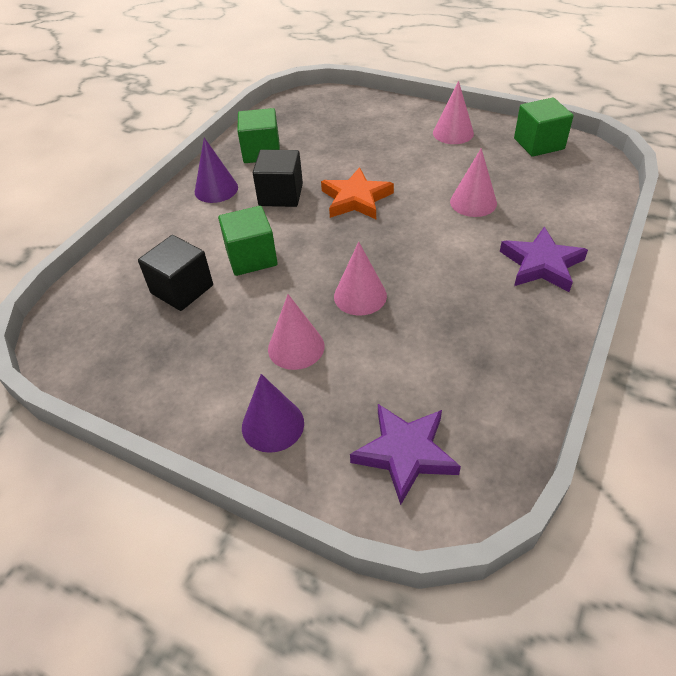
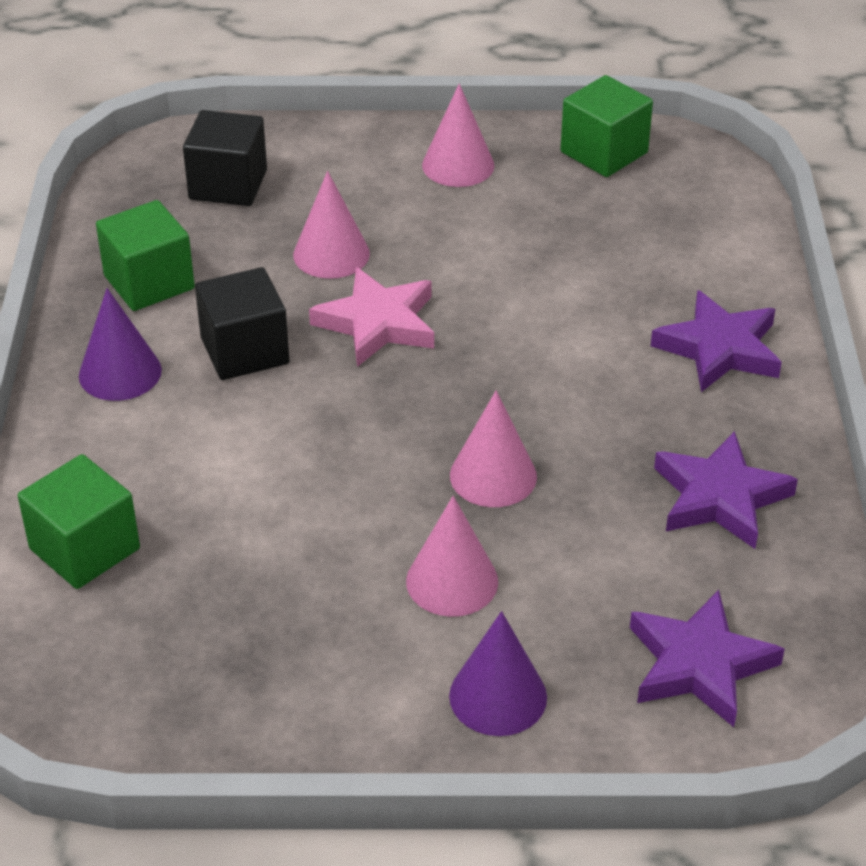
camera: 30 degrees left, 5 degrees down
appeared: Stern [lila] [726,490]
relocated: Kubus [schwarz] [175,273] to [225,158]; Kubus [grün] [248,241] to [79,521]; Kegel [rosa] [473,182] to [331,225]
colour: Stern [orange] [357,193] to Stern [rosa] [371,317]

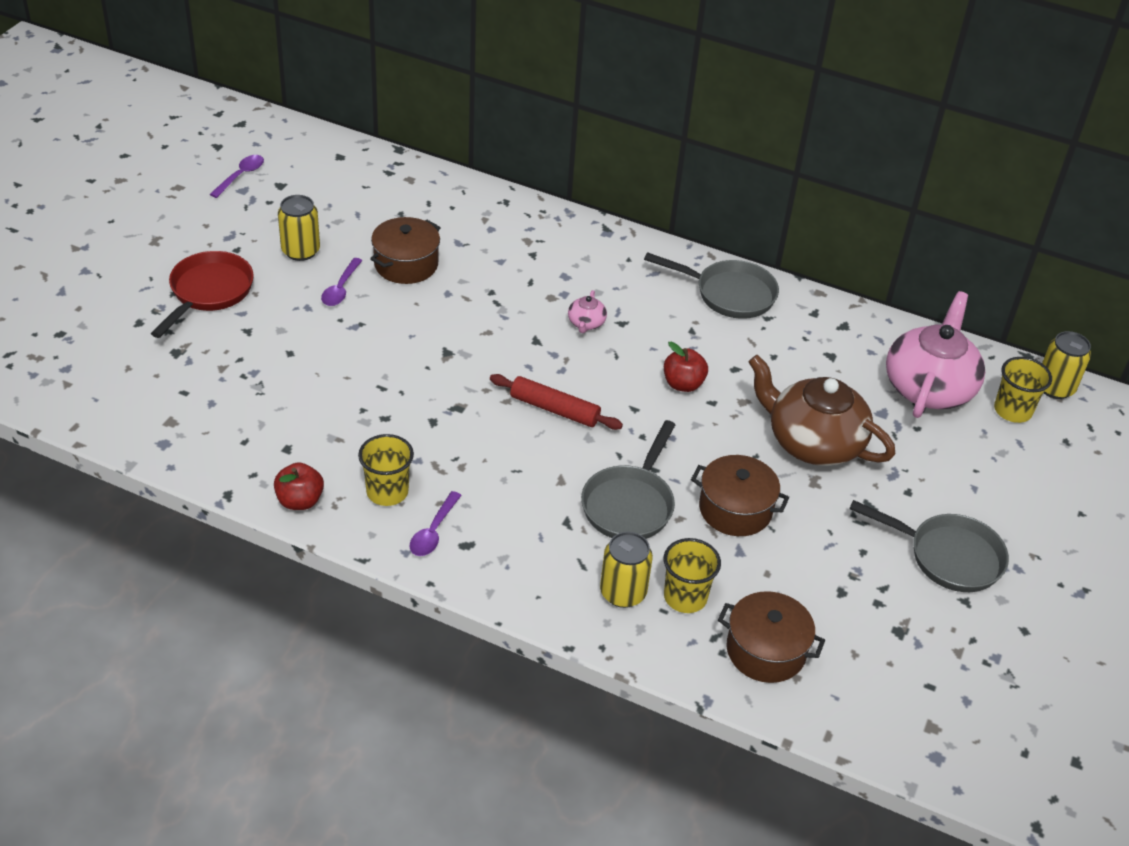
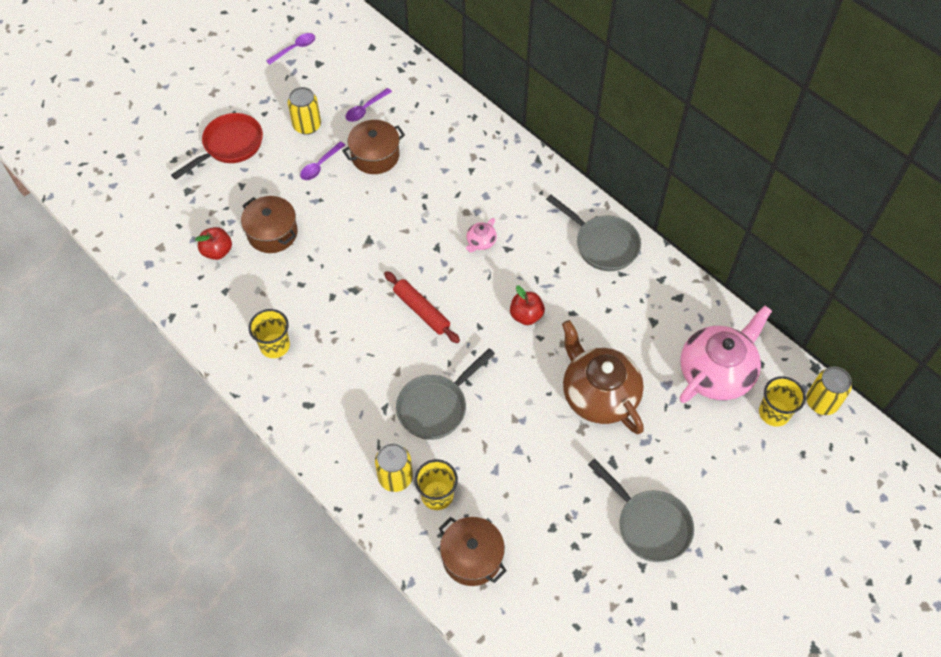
camera: 25 degrees right, 15 degrees up
relocated: Apfel [rot] [299,486] to [213,243]; Löffel [lila] [435,523] to [368,105]; Kochtopf [braun] [740,495] to [269,224]

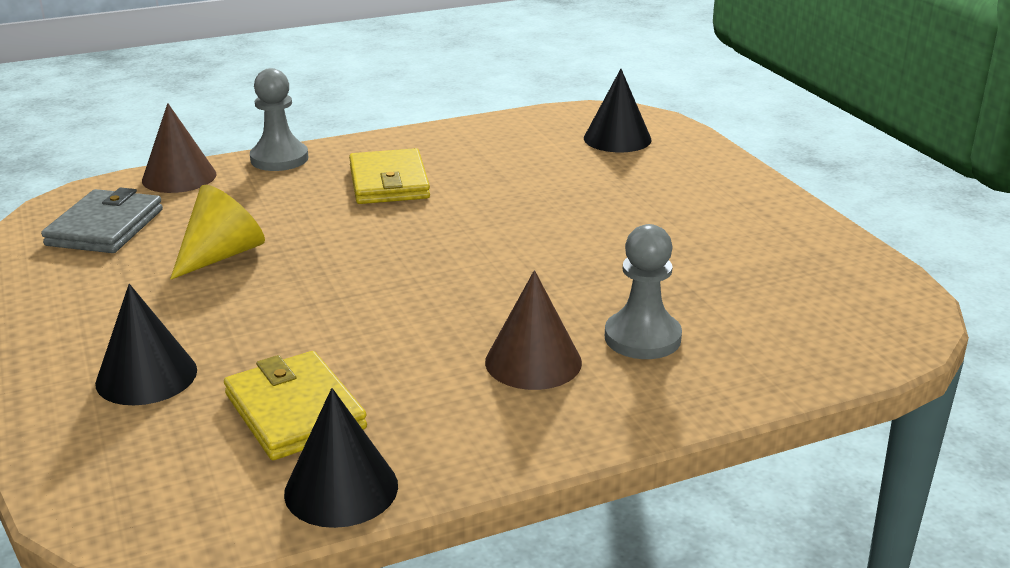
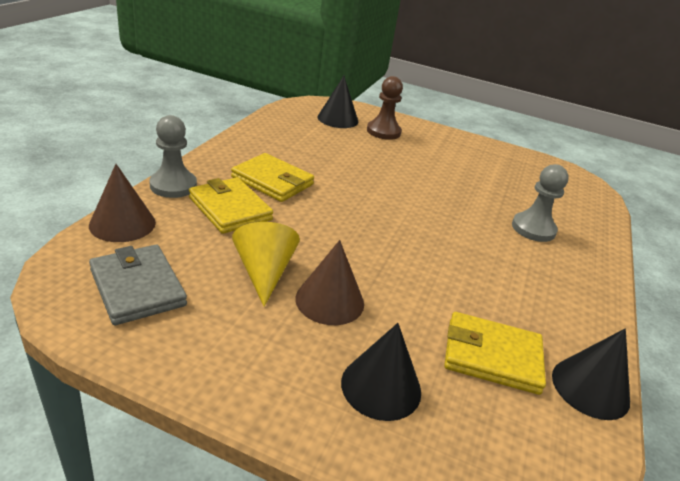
camera: 50 degrees left, 5 degrees up
appeared: Geldbörse [gelb] [231,205]; Bauer [braun] [385,108]
relocated: Kegel [braun] [533,330] to [329,282]

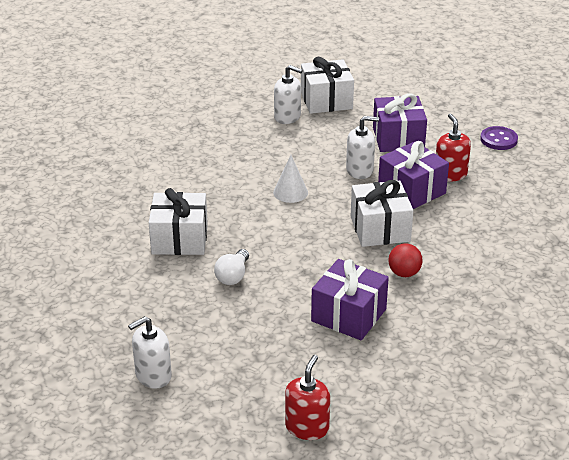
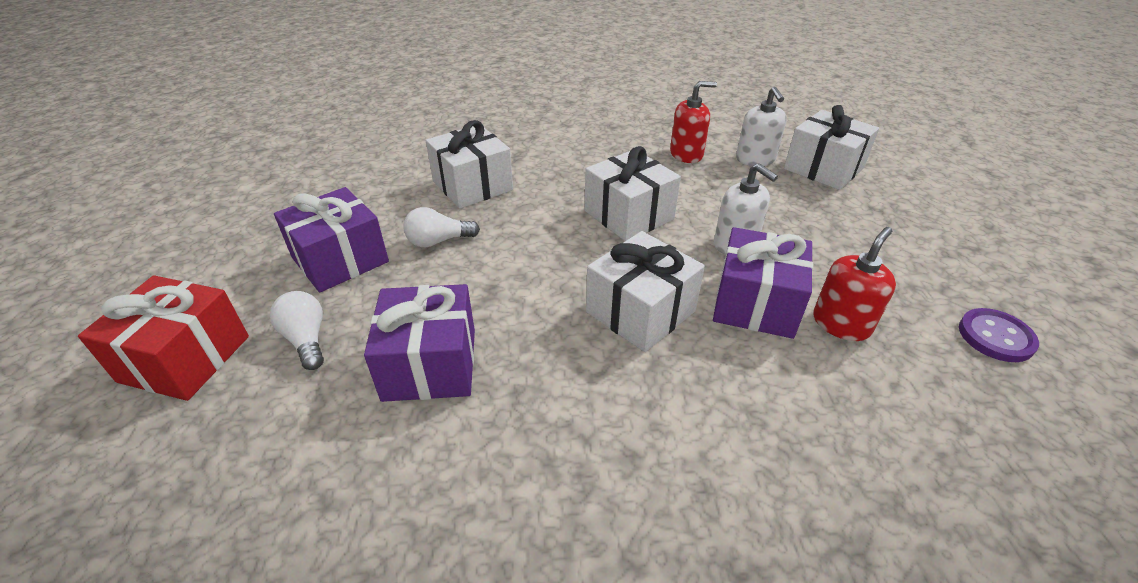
camera: 55 degrees right, 5 degrees up
missing: Seifenspender [weiß] [150,352]; Ball [rot] [405,260]
appeared: Geschenk [rot] [163,338]; Glühbirne [weiß] [297,330]
relocated: Seifenspender [rot] [307,397] to [693,122]; Geschenk [lila] [400,123] to [331,240]
exchanged: Kegel [weiß] [290,179] to Geschenk [weiß] [633,193]

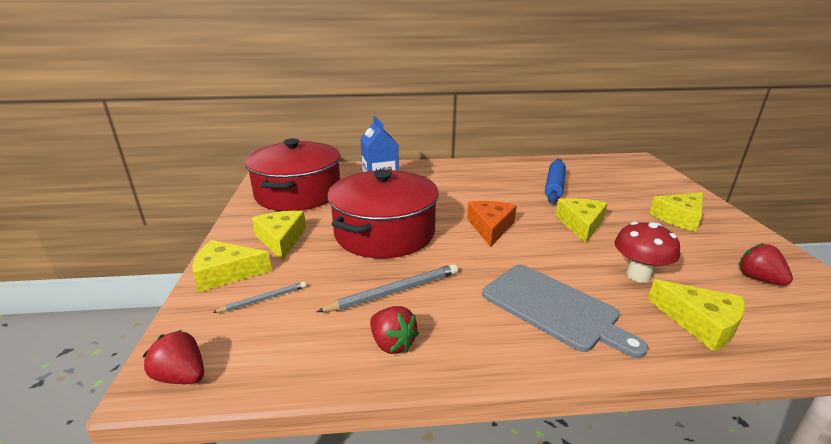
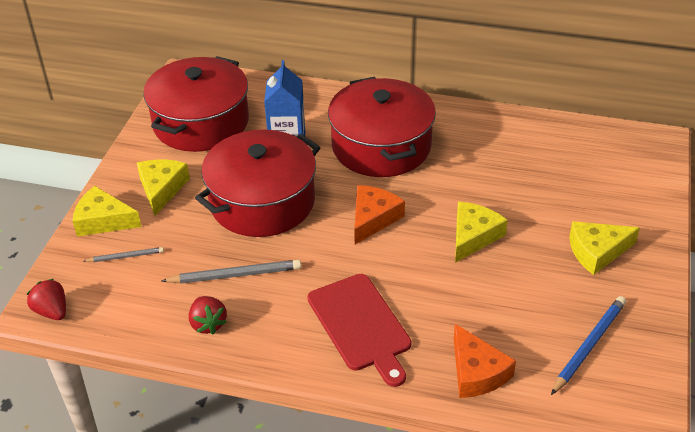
camera: 20 degrees right, 15 degrees up
missing: Nudelholz [blau] [555,181]; Pilz [rot] [647,252]
appeared: Kochtopf [rot] [382,127]
exchanged: Erdbeere [rot] [765,264] to Bleistift [blau] [588,345]
colour: Schneidebrett [grau] [565,311] to Schneidebrett [rot] [359,330]; Käse [gelb] [696,315] to Käse [orange] [485,361]

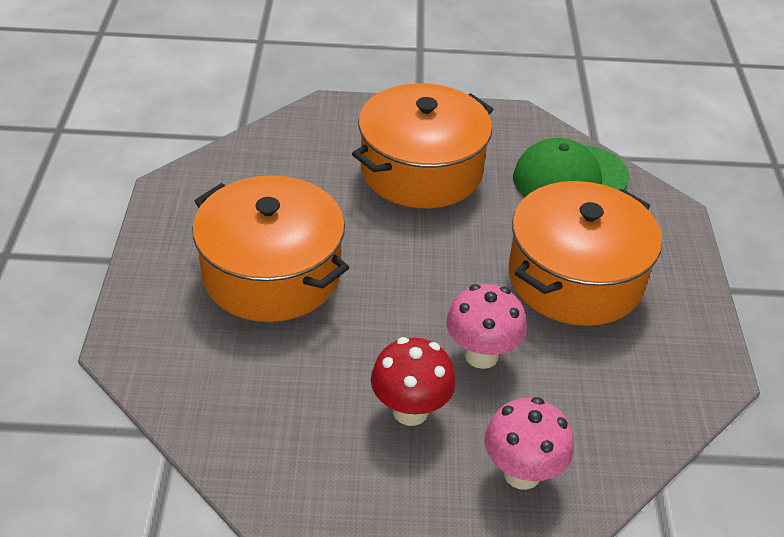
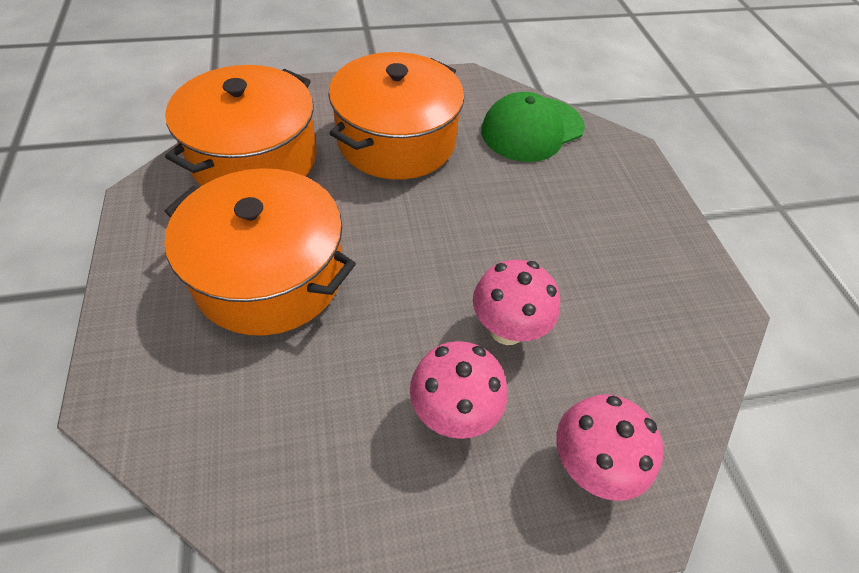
camera: 15 degrees left, 10 degrees up
relocated: Kochtopf [orange] [585,253] to [241,125]
colour: Pilz [rot] [413,381] to Pilz [rosa] [458,390]

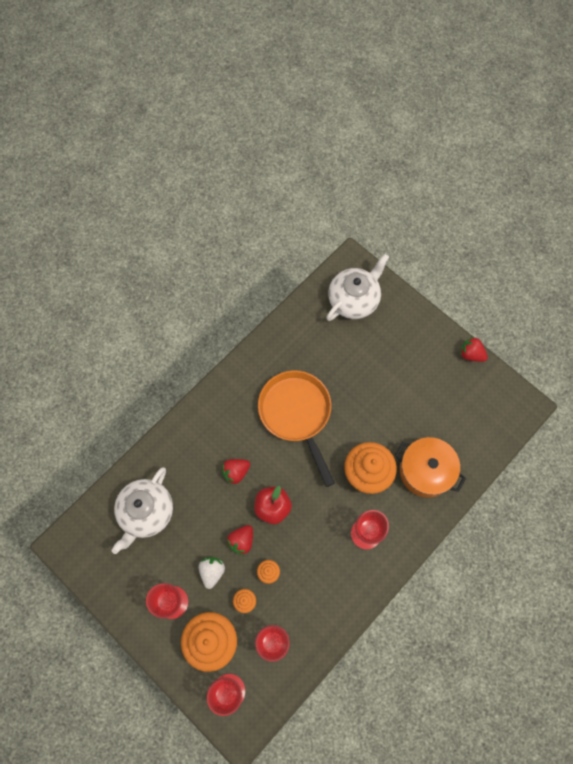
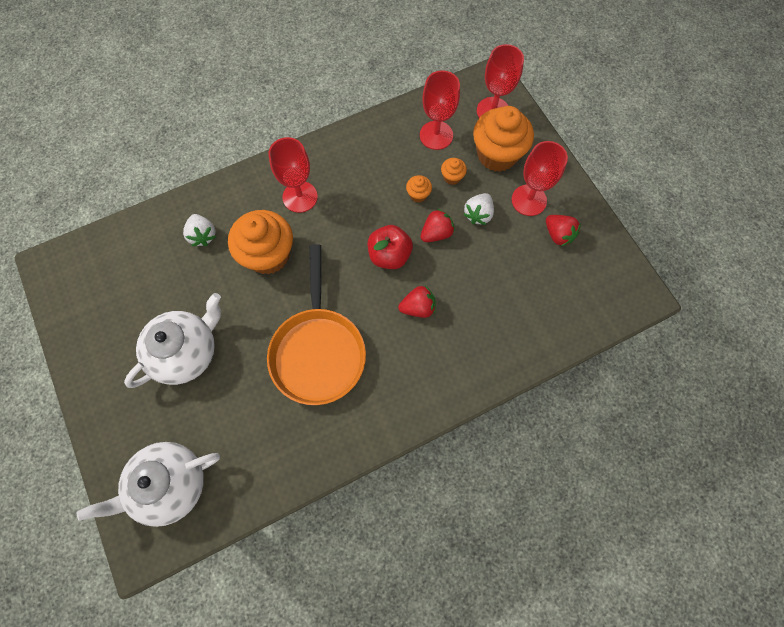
camera: 160 degrees left, 0 degrees up
relocated: Teekanne [weiß] [142,510] to [172,340]; Erdbeere [rot] [474,349] to [563,231]
exchanged: Kochtopf [orange] [430,467] to Erdbeere [weiß] [199,230]

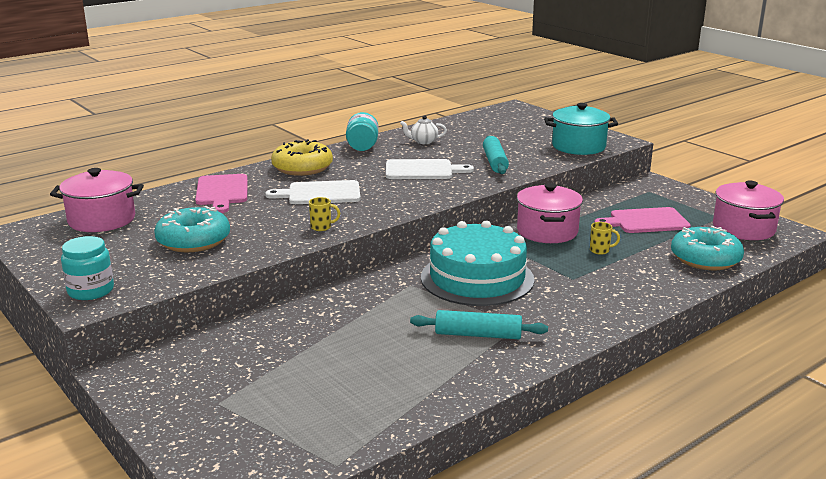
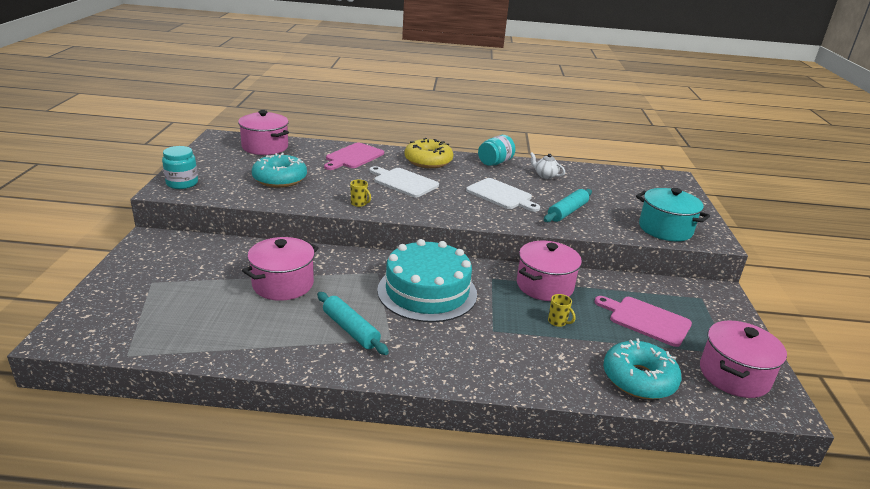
camera: 40 degrees right, 5 degrees up
appeared: Kochtopf [rosa] [280,269]

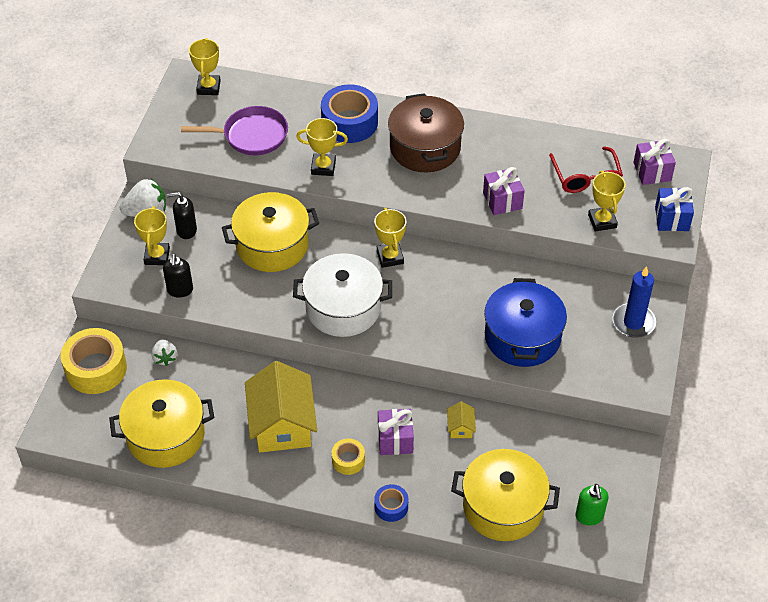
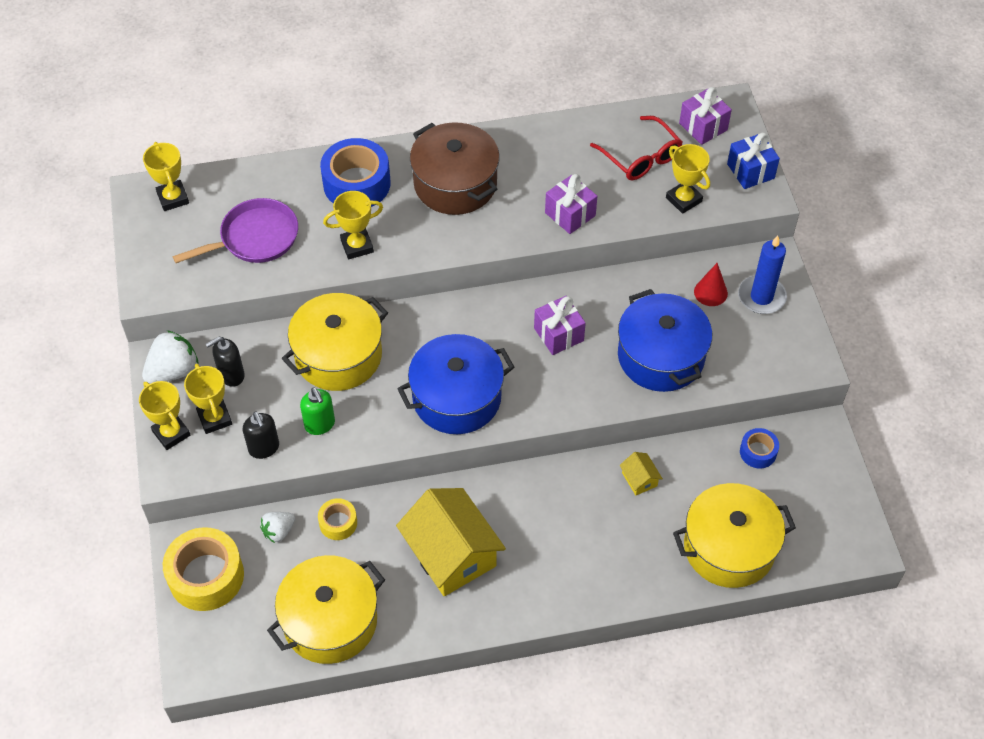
camera: 25 degrees left, 5 degrees up
appeared: Kegel [rot] [711,284]
relocated: Klebeband [gelb] [348,456] to [337,519]; Pokal [gelb] [390,238] to [165,415]; Klebeband [blau] [391,503] to [759,448]; Geschenk [lila] [396,432] to [560,325]; Seifenspender [grün] [592,504] to [317,411]
colour: Kochtopf [weiß] [342,295] to Kochtopf [blau] [455,384]
spun: Erdbeere [weiß] [164,352] = [277,527] 90 degrees clockwise

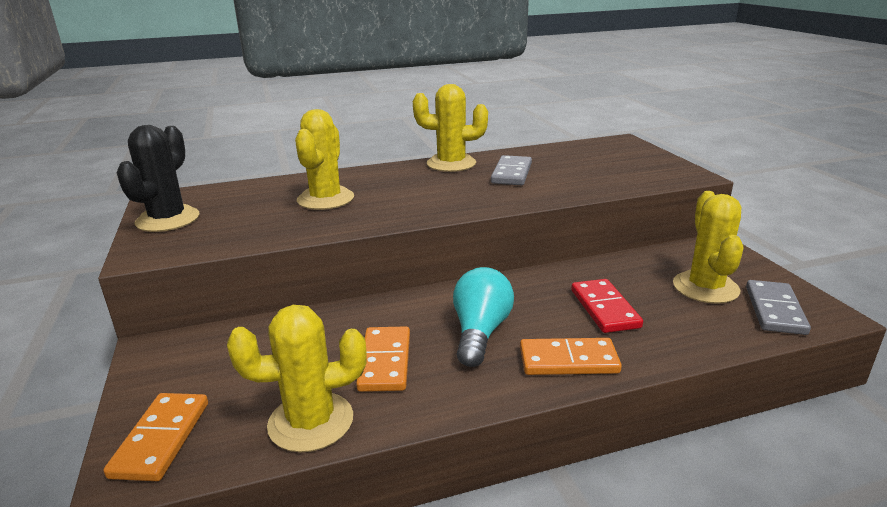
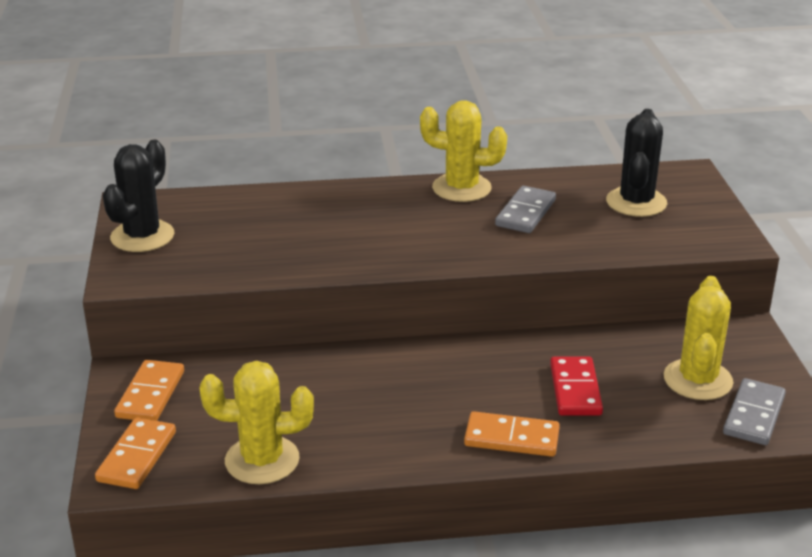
camera: 10 degrees right, 5 degrees up
missing: Kaktus [gelb] [324,159]; Glühbirne [türkis] [483,317]
appeared: Kaktus [schwarz] [636,163]
relocated: Dominostein [orange] [383,359] to [149,390]

